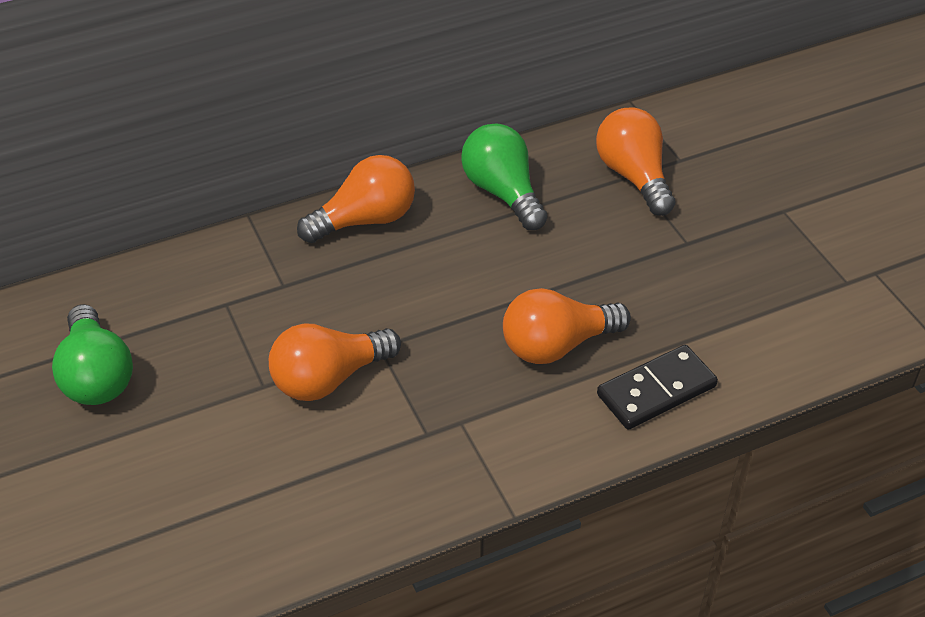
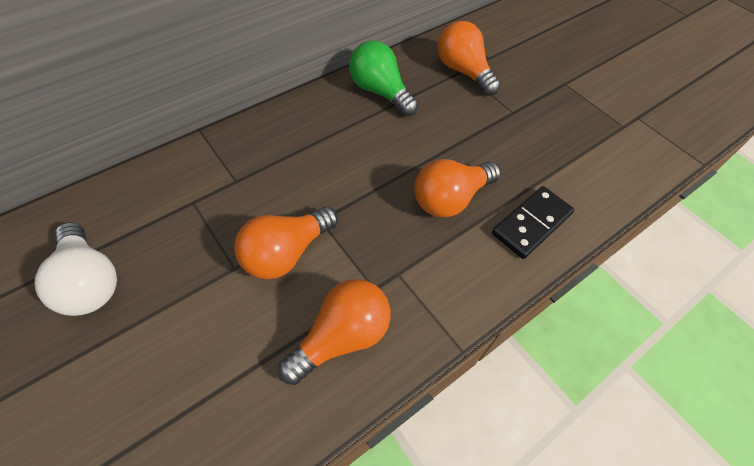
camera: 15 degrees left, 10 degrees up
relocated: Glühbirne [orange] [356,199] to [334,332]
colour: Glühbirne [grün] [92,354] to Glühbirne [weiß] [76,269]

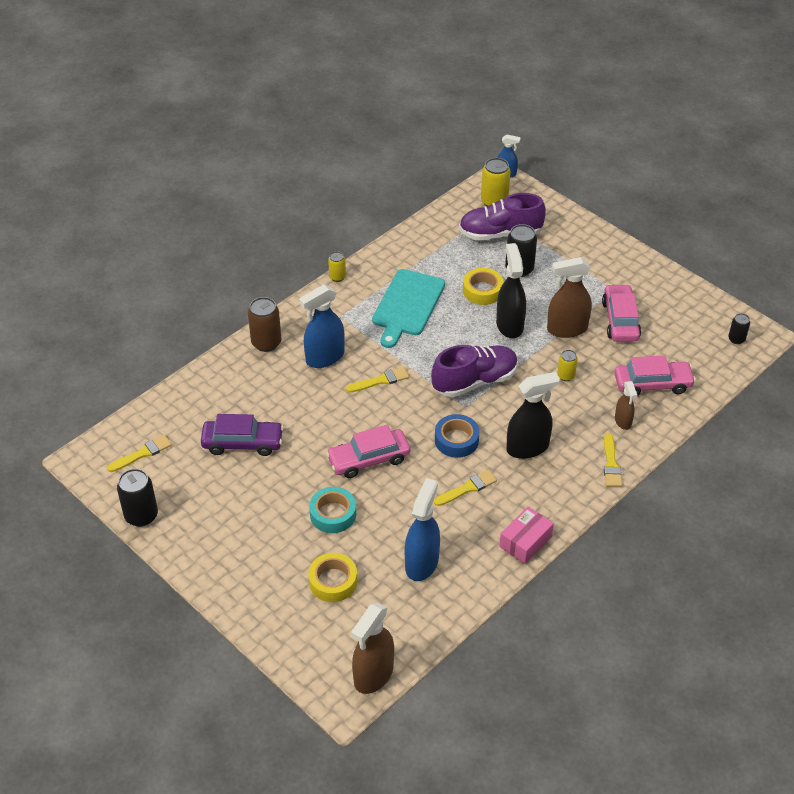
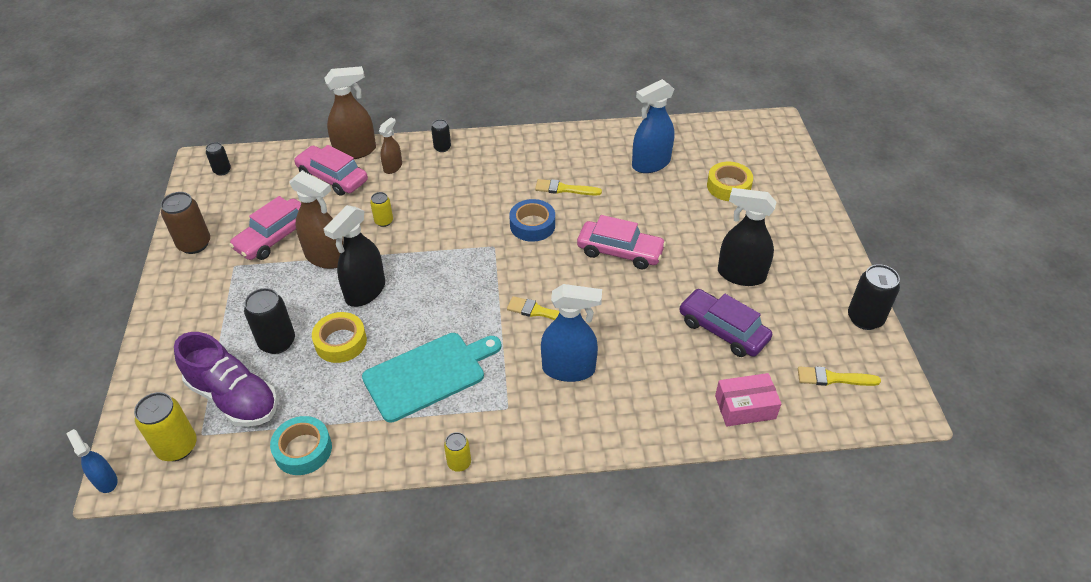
camera: 140 degrees left, 0 degrees up
missing: Schuh [lila] [474,371]
relocated: Dose [braun] [264,324] to [185,223]; Klebeband [türkis] [332,510] to [301,445]; Sprühflasche [braun] [372,648] to [350,112]; Schachtel [rosa] [526,535] to [748,399]; Sprühflasche [schwarz] [533,415] to [747,237]
exchanged: Pinsel [gelb] [613,460] to Dose [schwarz] [441,135]

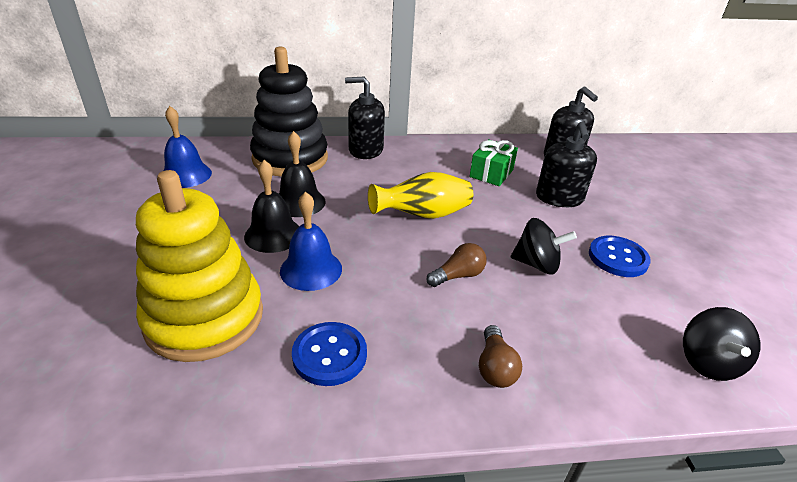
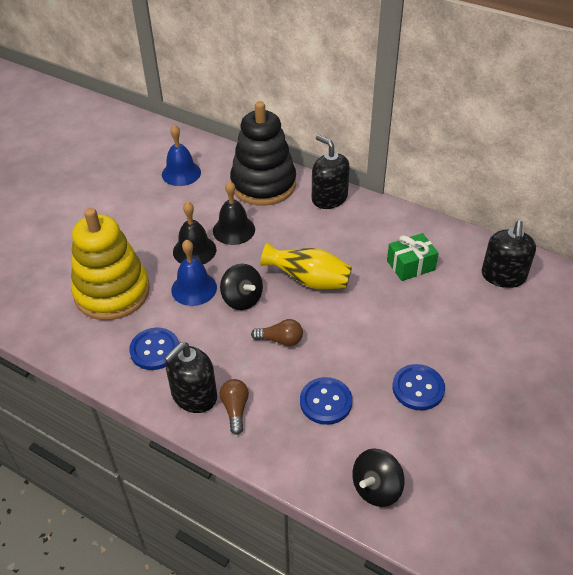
camera: 40 degrees right, 10 degrees up
appeared: Knopf [blau] [326,401]
relocated: Kreisel [schwarz] [544,246] to [241,287]; Seifenspender [schwarz] [566,164] to [190,377]
spun: Glühbirne [braun] [500,356] = [234,407] 135 degrees clockwise

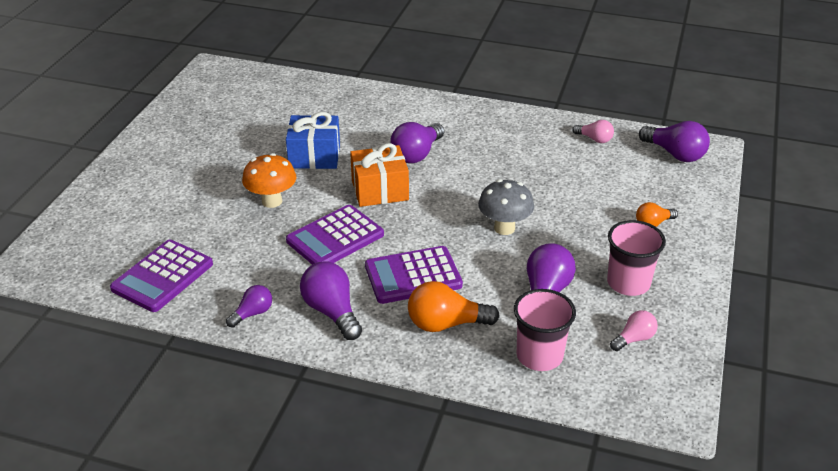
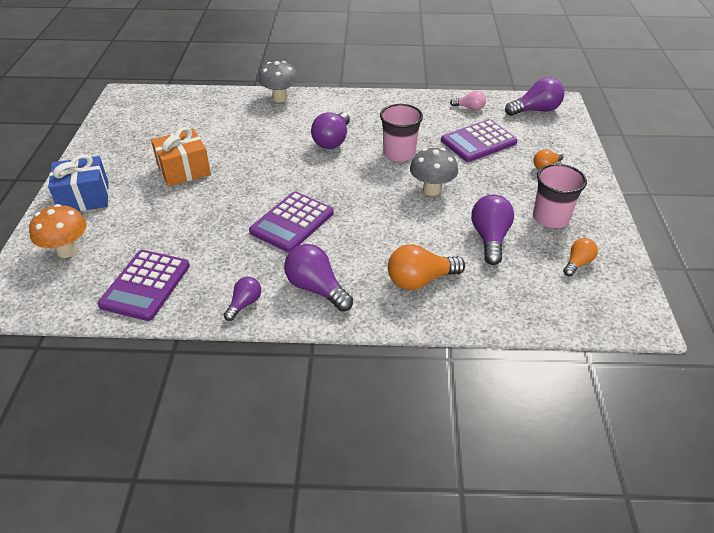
camera: 15 degrees left, 5 degrees up
appeared: Pilz [grau] [278,81]
relocated: Pilz [orange] [269,180] to [58,231]; Geschenk [blau] [313,140] to [78,182]; Geschenk [orange] [379,175] to [181,157]; Taschenrechner [lila] [414,275] to [479,140]; Becher [rosa] [545,330] to [401,133]
colour: Glühbirne [rosa] [634,330] to Glühbirne [orange] [580,257]
spun: Glühbirne [lila] [674,141] = [534,96] 45 degrees counterclockwise

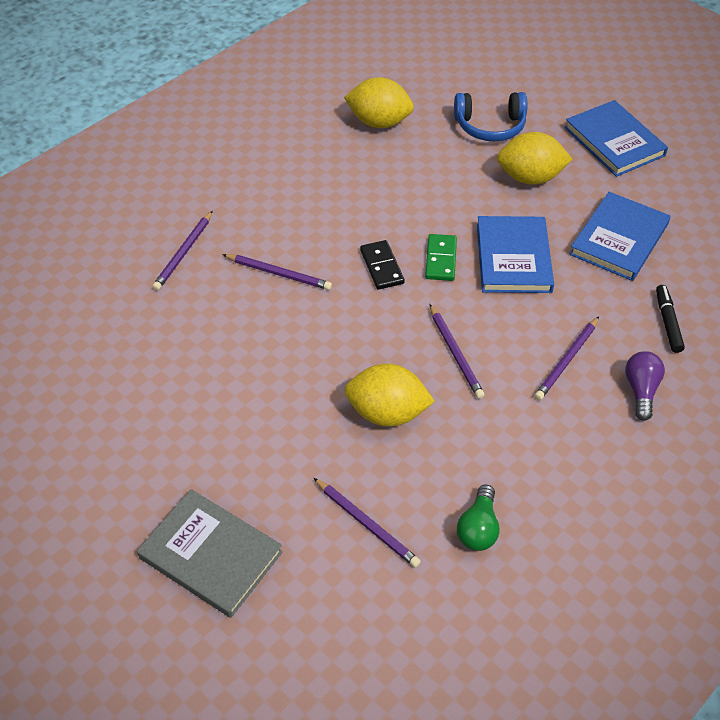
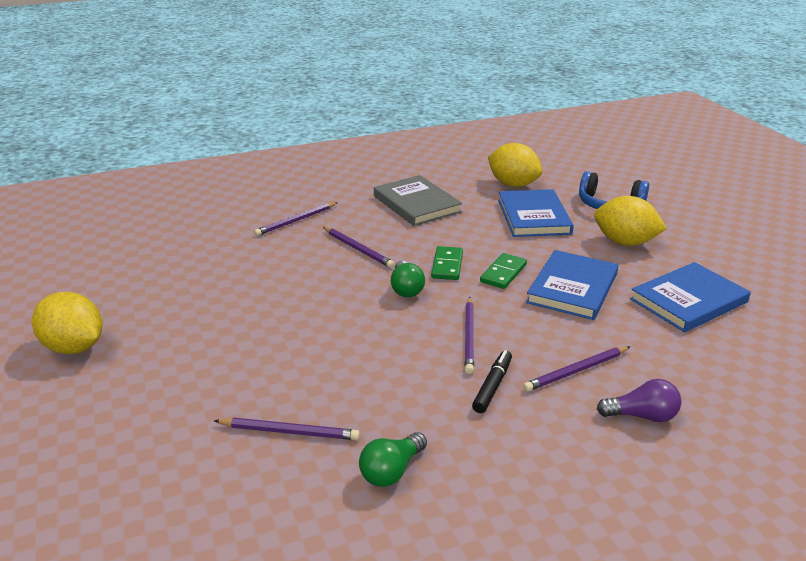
camera: 25 degrees right, 20 degrees down
appeared: Glühbirne [grün] [408,279]
relocated: Buch [grau] [210,553] to [418,200]; Zitrone [gelb] [389,395] to [67,323]; Buch [blau] [616,138] to [536,213]; Filzstift [schwarz] [670,319] to [492,381]
colour: Dominostein [schwarz] [382,265] to Dominostein [grün] [447,263]
spun: Bleistift [lila] [367,523] = [287,429] 60 degrees counterclockwise; Glühbirne [lila] [645,386] = [639,400] 60 degrees clockwise

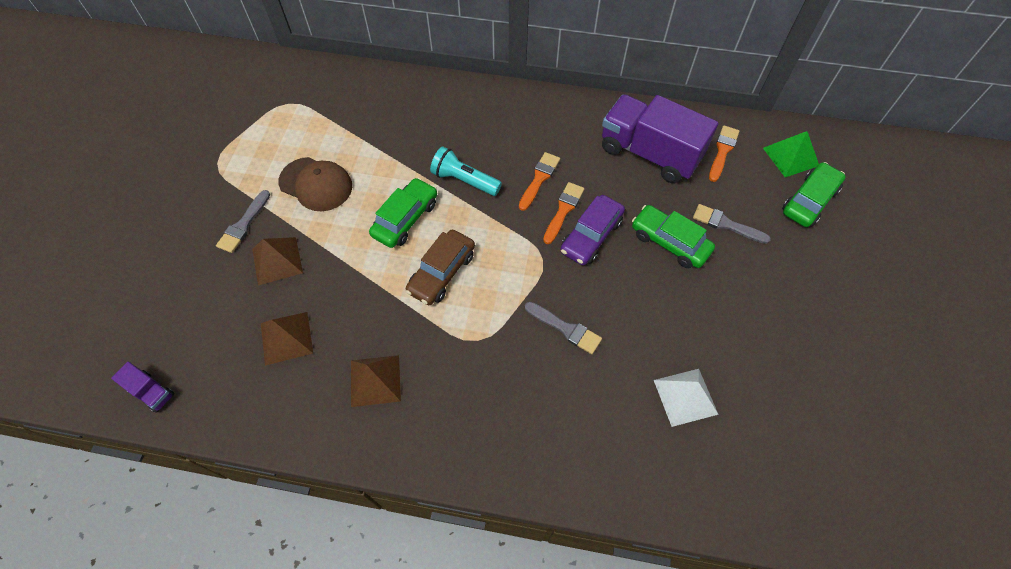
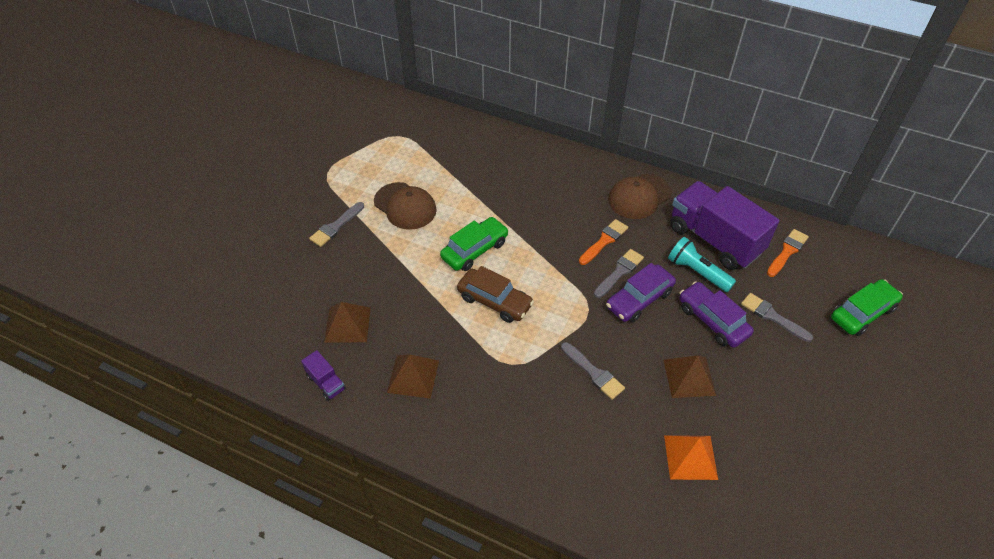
camera: 15 degrees right, 10 degrees down
missing: Pyramide [grün] [791,154]
appeared: Kappe [braun] [640,196]
relocated: Lastwagen [lila] [143,387] to [323,375]; Pyramide [braun] [277,261] to [689,376]; Taschenlampe [türkis] [466,171] to [702,264]
colour: Pinsel [orange] [563,213] to Pinsel [grau] [619,273]; Auto [grün] [673,236] to Auto [lila] [716,314]; Pyramide [weiß] [686,398] to Pyramide [orange] [691,457]
spun: Auto [braun] [440,267] = [495,294] 105 degrees counterclockwise

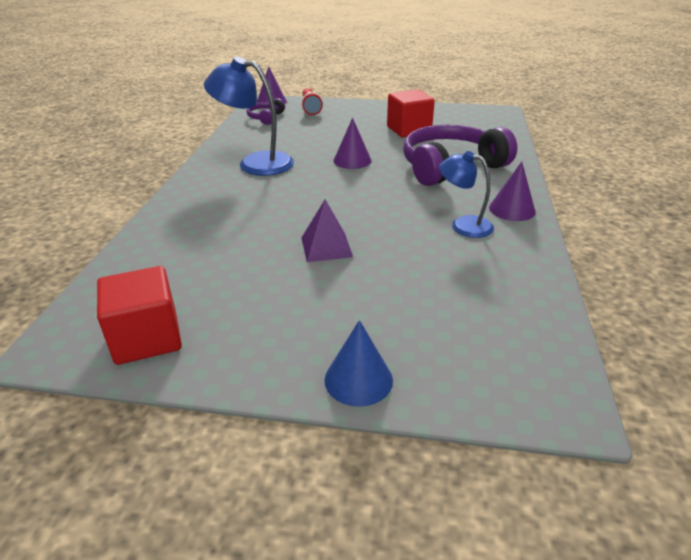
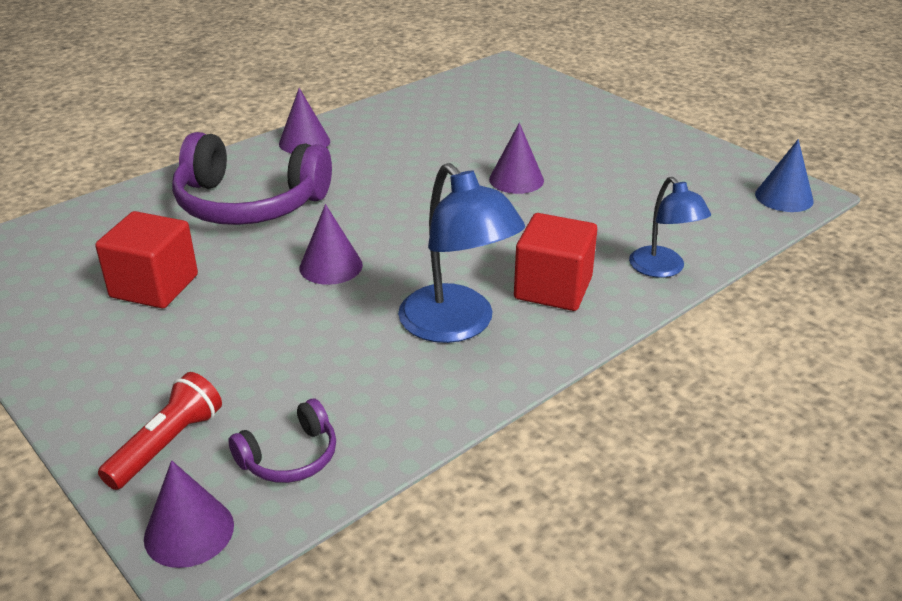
camera: 140 degrees left, 0 degrees up
relocated: Kubus [rot] [139,315] to [555,262]; Kegel [blau] [359,363] to [784,175]; Lampe [blau] [466,194] to [670,227]
exchanged: Pyramide [lila] [327,231] to Kegel [lila] [516,158]

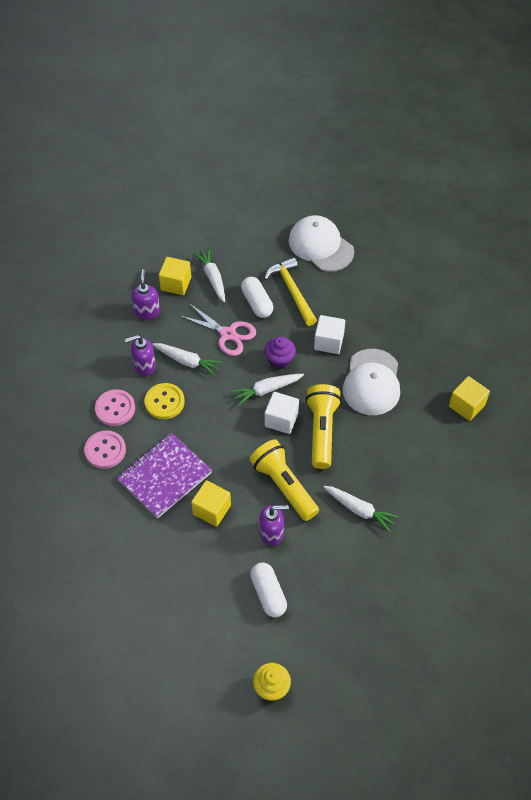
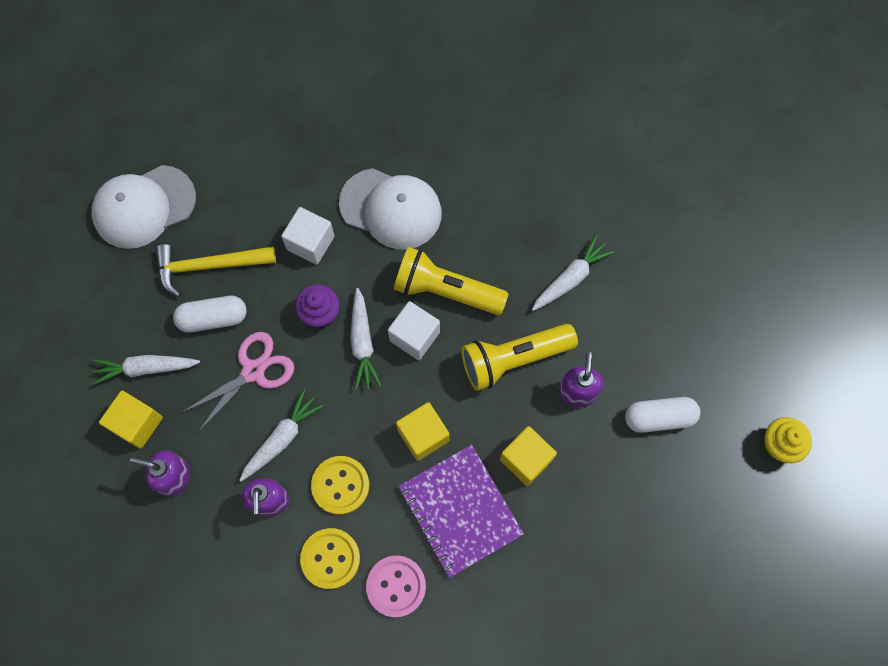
camera: 75 degrees left, 15 degrees up
relocated: Kubus [gelb] [469,398] to [422,431]
colour: Knopf [rosa] [115,407] to Knopf [gelb] [330,558]

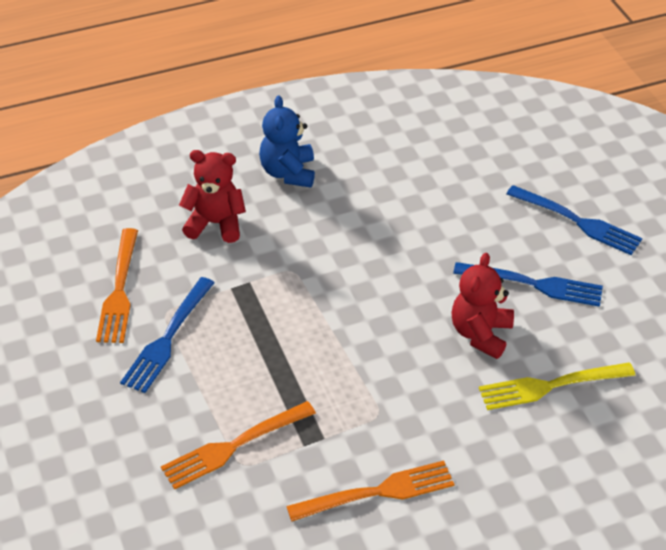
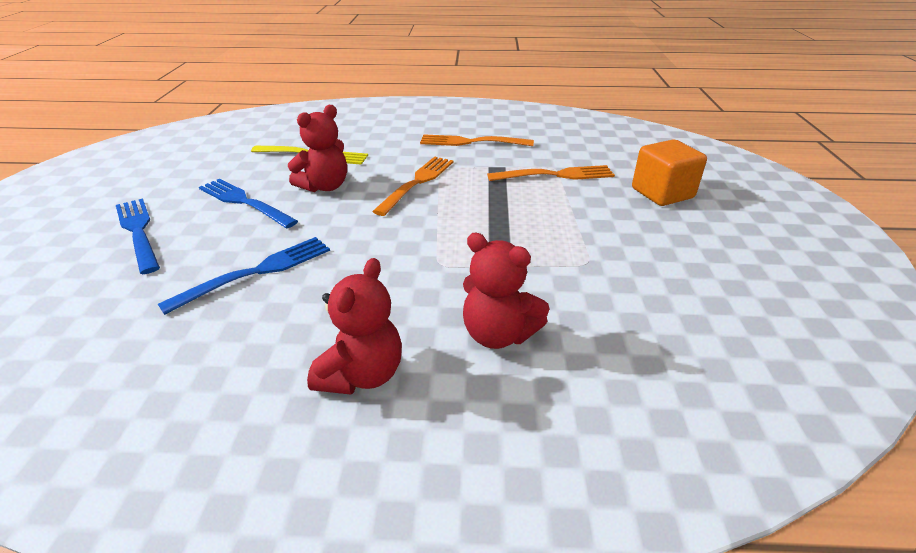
camera: 155 degrees left, 10 degrees down
appeared: Kubus [orange] [669,173]
relocated: Gabel [orange] [117,285] to [412,186]; Gabel [blau] [167,335] to [244,276]
colour: Teddybär [blau] [287,141] to Teddybär [rot] [354,326]

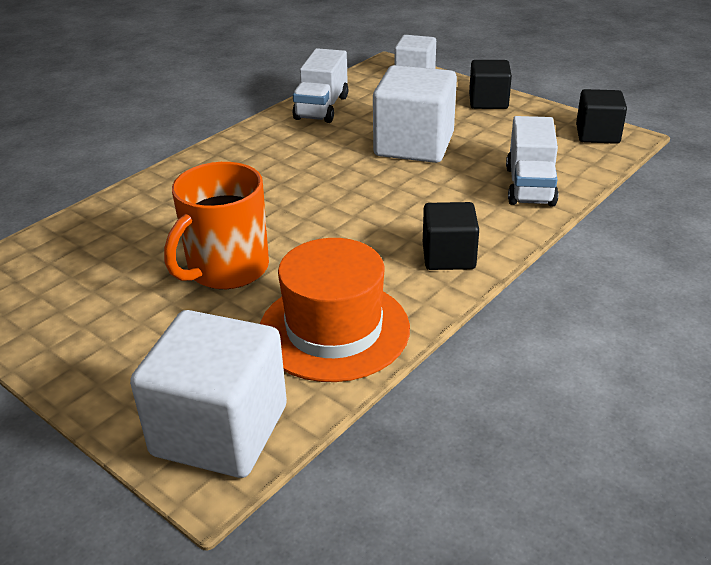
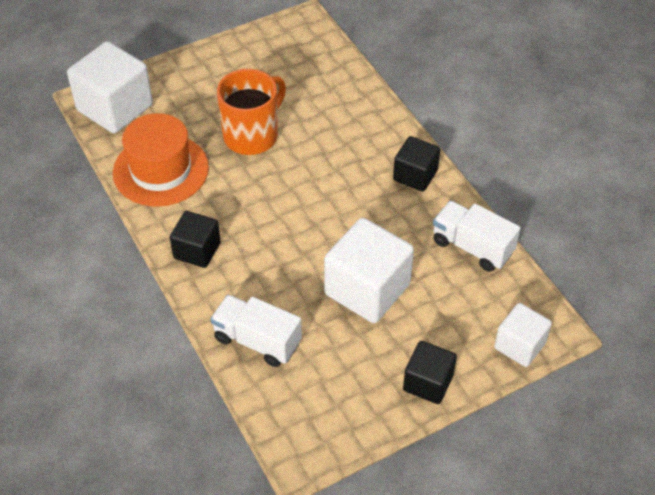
camera: 110 degrees right, 15 degrees up
relocated: Kubus [schwarz] [601,116] to [416,164]
spun: Tasse [orange] [216,225] = [251,112] 75 degrees clockwise

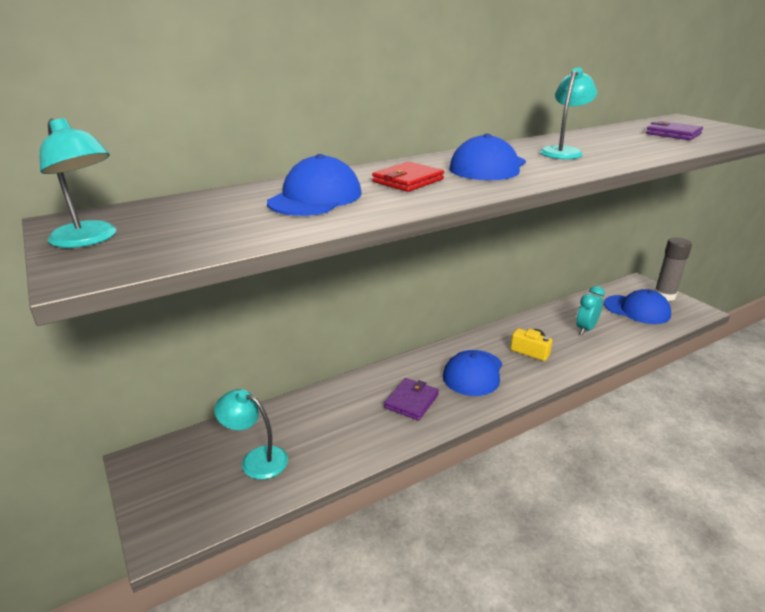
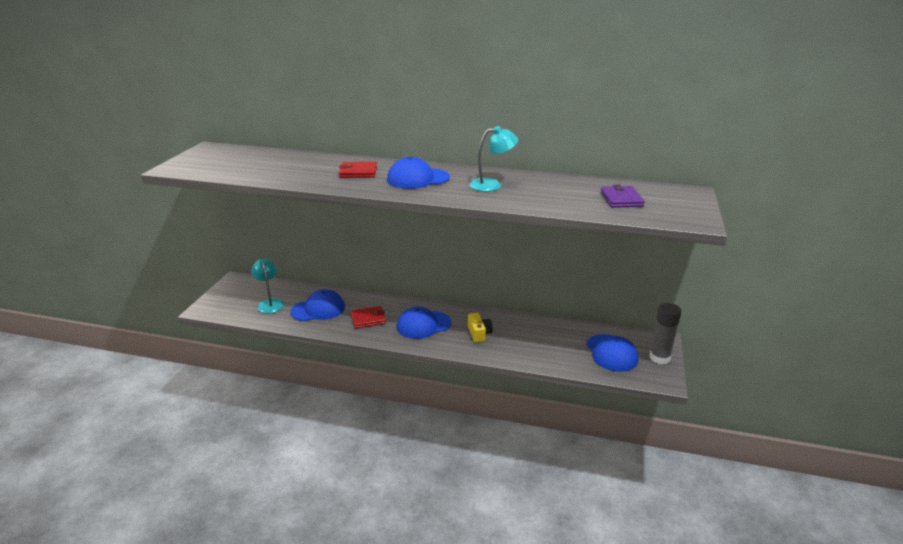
camera: 45 degrees right, 0 degrees up
missing: Lampe [türkis] [78,183]; Wecker [türkis] [590,310]
relocated: Kappe [blau] [314,185] to [318,305]
colour: Geldbörse [lila] [411,399] to Geldbörse [rot] [368,317]

